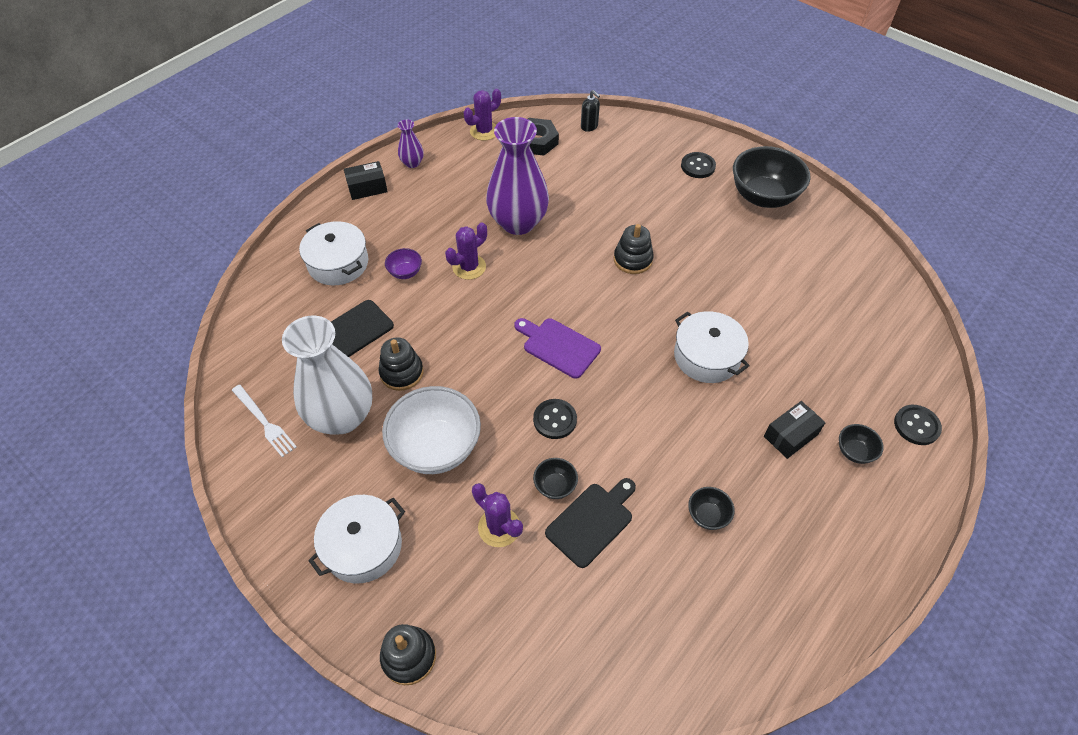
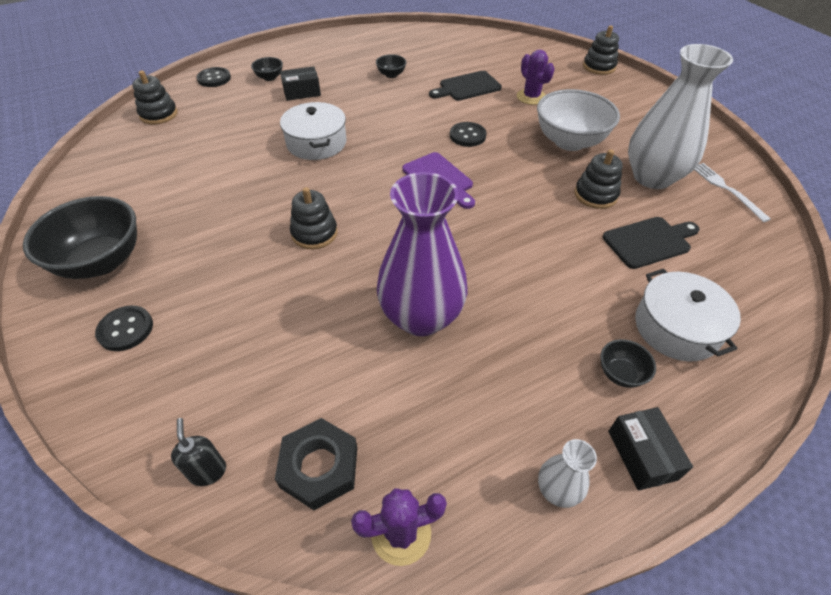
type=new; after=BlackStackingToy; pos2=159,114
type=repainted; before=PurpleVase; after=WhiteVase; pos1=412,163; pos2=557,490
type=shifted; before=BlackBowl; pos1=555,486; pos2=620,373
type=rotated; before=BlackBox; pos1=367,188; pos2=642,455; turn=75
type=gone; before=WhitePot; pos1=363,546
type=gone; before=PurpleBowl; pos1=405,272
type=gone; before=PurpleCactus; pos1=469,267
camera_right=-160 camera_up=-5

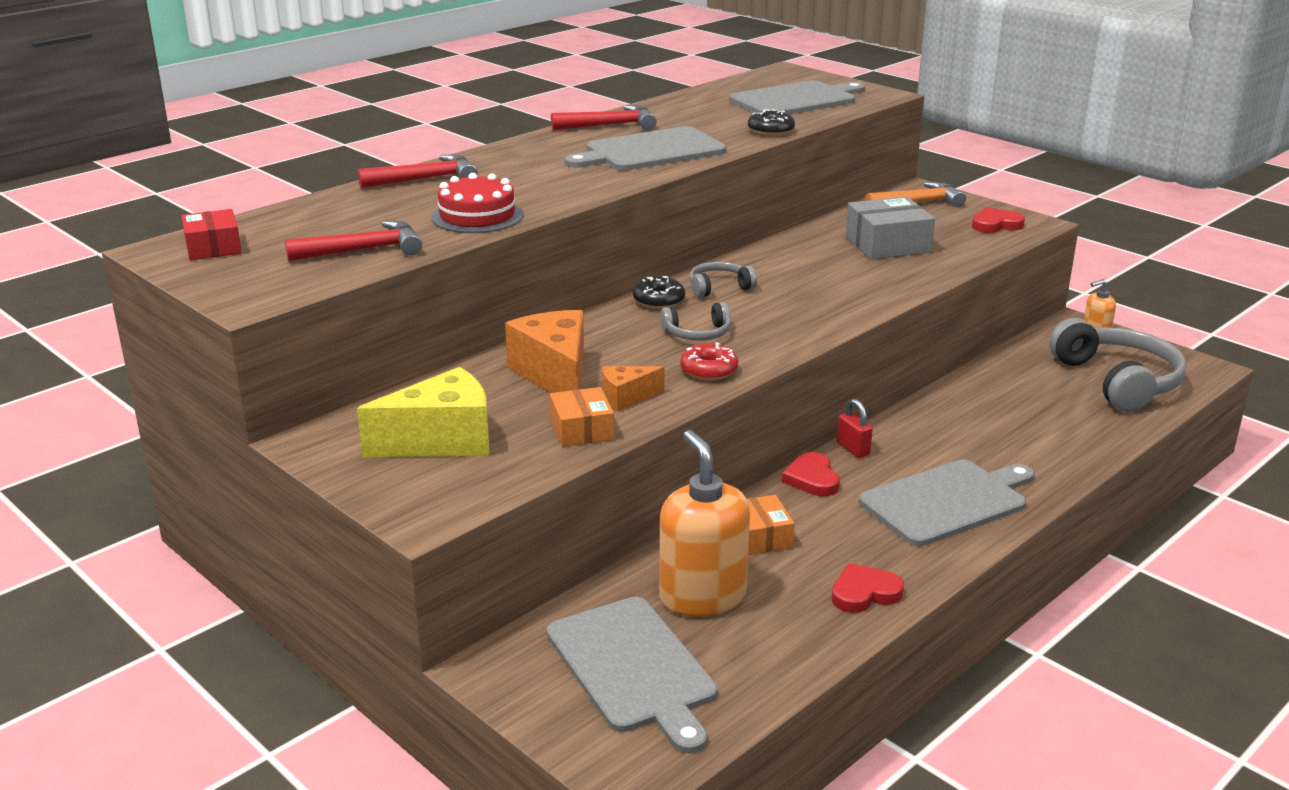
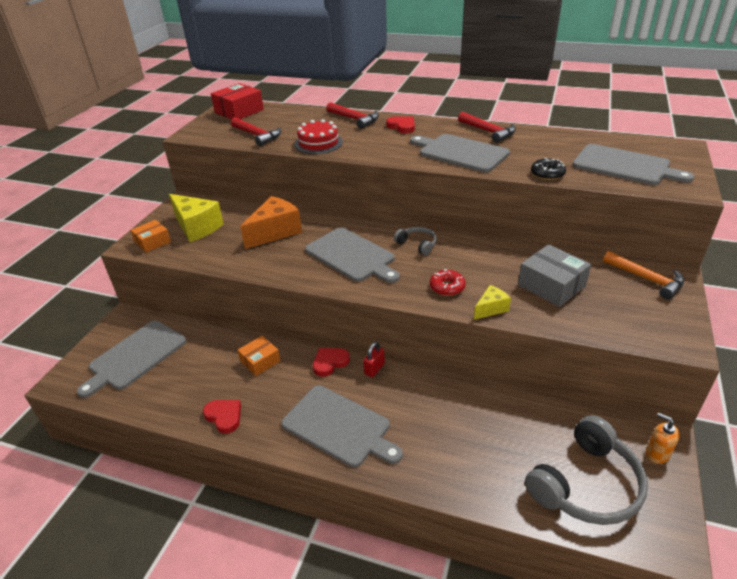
type=shifted; before=OrangeBox; pos1=582,430; pos2=153,242
type=scaled; before=RedBox; pos1=213,247; pos2=239,111; scale=1.56
type=swapped; before=GreyHeadphones; after=GreyCuttingBoard; pos1=698,334; pos2=352,256
type=shifted; before=RedHeart; pos1=995,225; pos2=402,126
type=shifted; before=RedDonut; pos1=709,370; pos2=447,287
type=new; after=YellowCheese; pos2=491,309
type=gone; before=OrangeCheese; pos1=626,398
type=gone; before=BlackDonut; pos1=659,301
type=gone; before=OrangeSoapDispenser; pos1=702,596
camera_right=65 camera_up=10

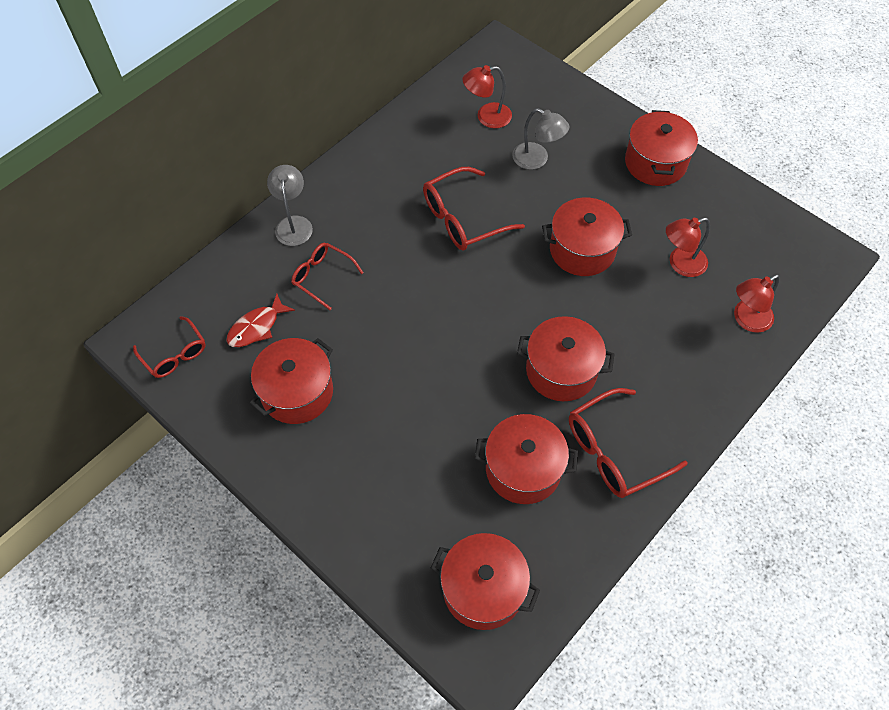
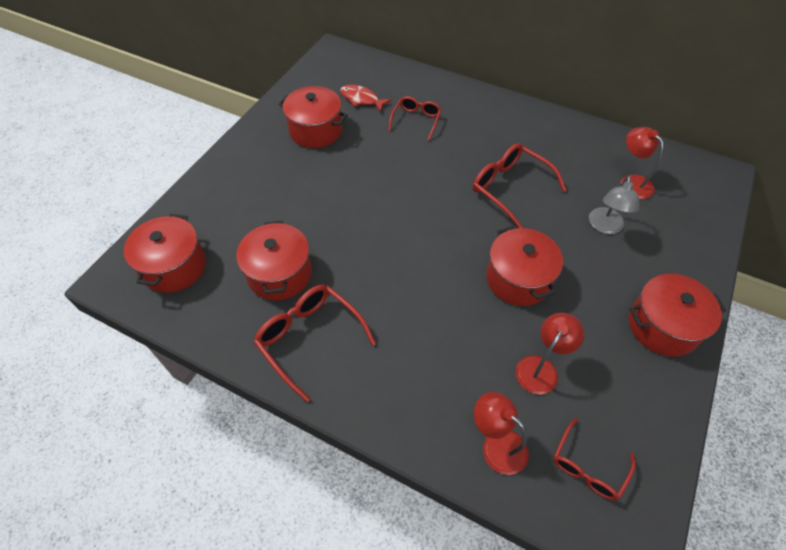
type=rotated; before=RedLamp; pos1=680,264; pos2=541,368; turn=75
type=shifted; before=RedGlasses; pos1=174,354; pos2=588,466
type=gone; before=GreyLamp; pos1=293,224
type=gone; before=RedPot; pos1=561,370
camera_right=75 camera_up=-5

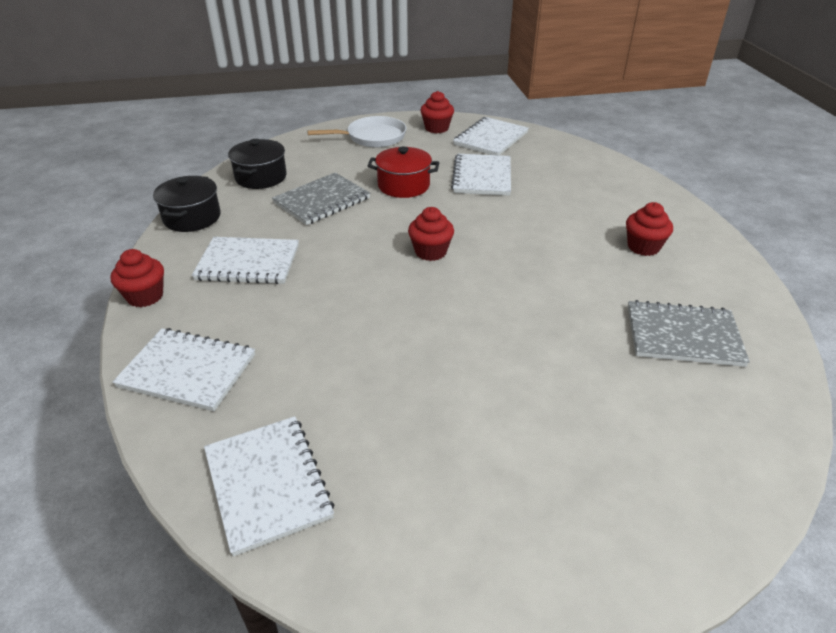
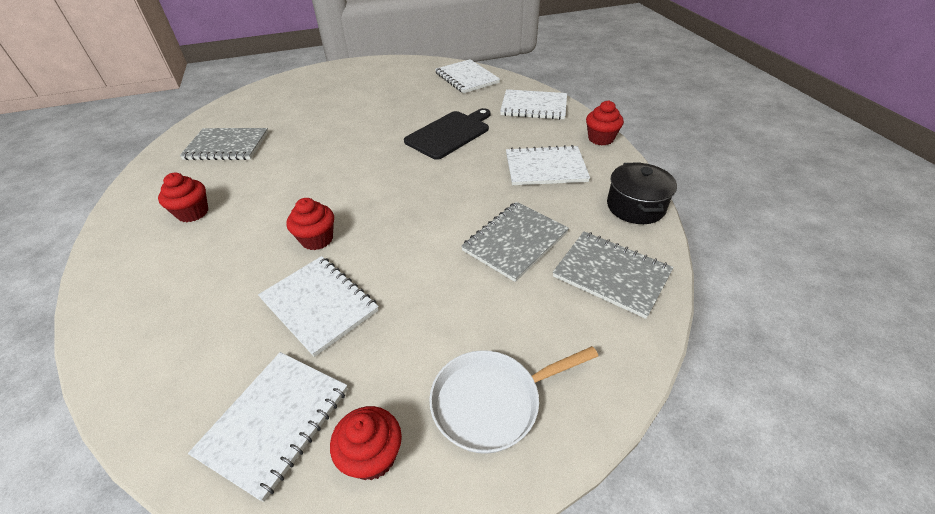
type=rotated; before=WhiteNotebook; pos1=482,177; pos2=319,305; turn=-45
type=shifted; before=RedCupcake; pos1=430,252; pos2=317,239
type=new; after=BlackCuttingBoard; pos2=449,133
type=swapped; before=BlackPot; after=GreyNotebook; pos1=261,177; pos2=611,274
type=gone; before=RedPot; pos1=403,186
camera_right=175 camera_up=5

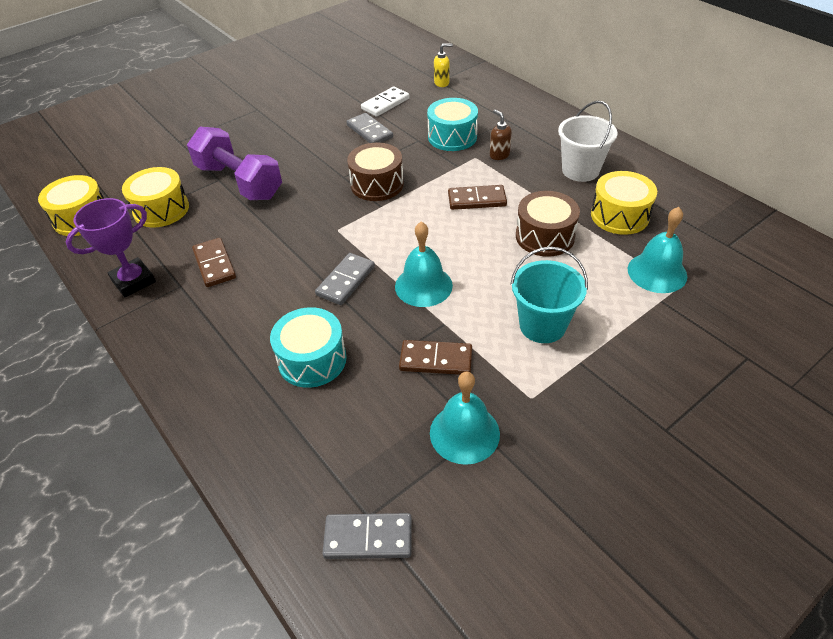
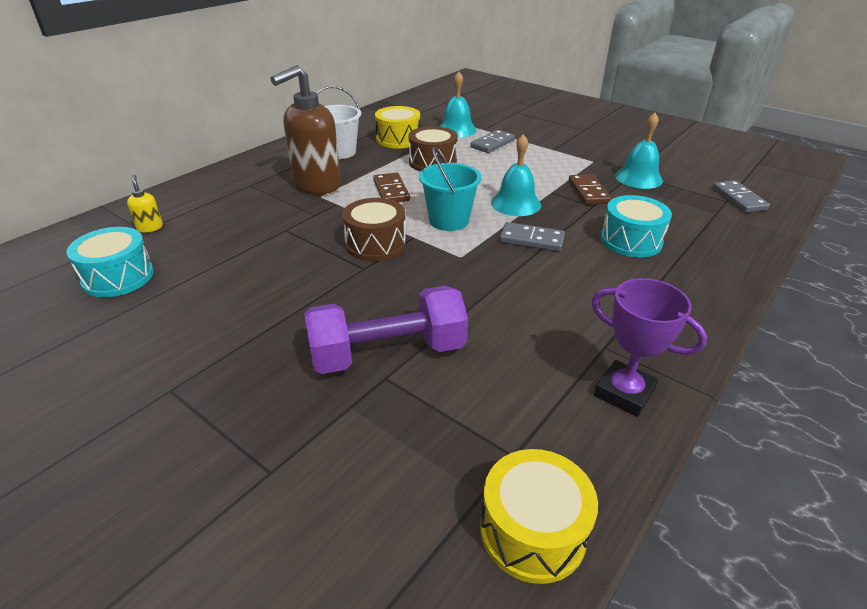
type=shifted; before=TurquoiseDrum; pos1=452,137; pos2=118,277
type=scaled; before=BrownSoapDispenser; pos1=499,155; pos2=316,185; scale=2.46
type=rotated; before=PurpleDumbbell; pos1=239,182; pos2=387,353; turn=45
type=shifted; before=TurquoiseBucket; pos1=542,325; pos2=449,220
type=shifted; before=GreyDomino; pos1=369,131; pos2=492,144
type=gone; before=YellowDrum; pos1=161,209
type=gone; before=BrownDomino; pos1=214,264
type=gone; before=WhiteDomino; pos1=385,104
camera_right=-105 camera_up=-10

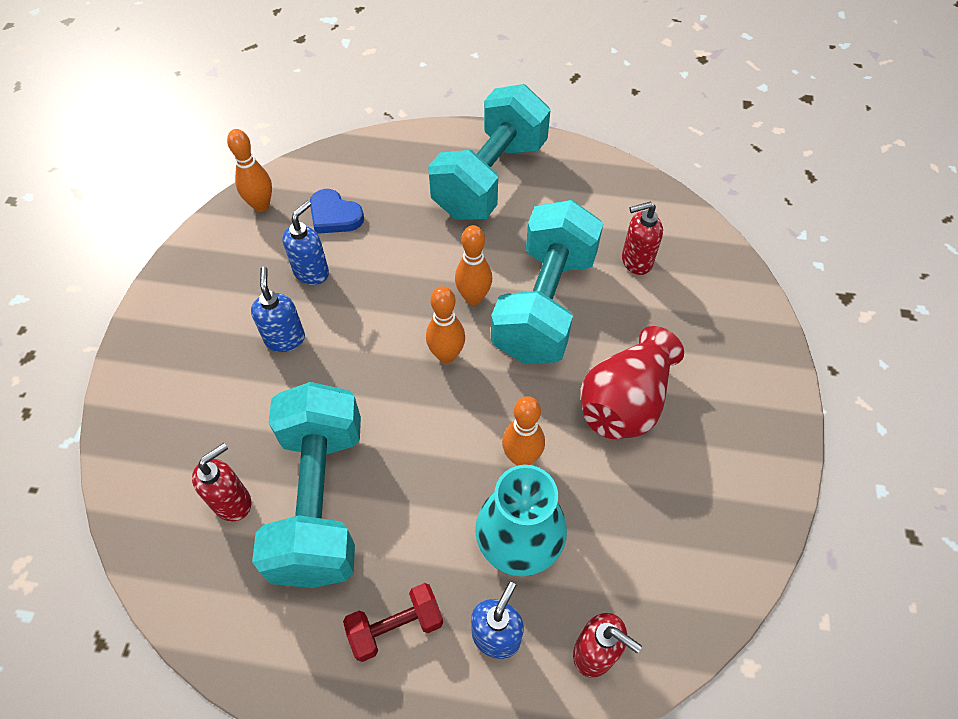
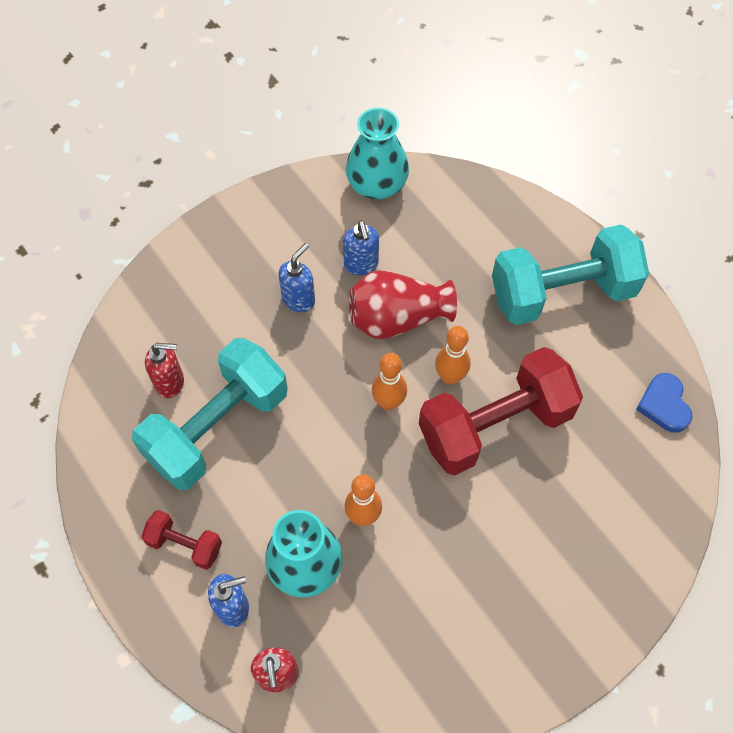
type=rotated; before=BlueSoapDispenser; pos1=312,272; pos2=361,265; turn=90
type=swapped; before=OrangeBowlingPin; after=TurquoiseVase; pos1=261,205; pos2=377,185
type=shifted; before=RedVase; pos1=625,402; pos2=397,319
type=repainted; before=TurquoiseDumbbell; after=RedDumbbell; pos1=544,304; pos2=495,425
type=shifted; before=BlueHeart; pos1=334,215; pos2=664,405
type=gone; before=RedSoapDispenser; pos1=636,261
camera_right=45 camera_up=5

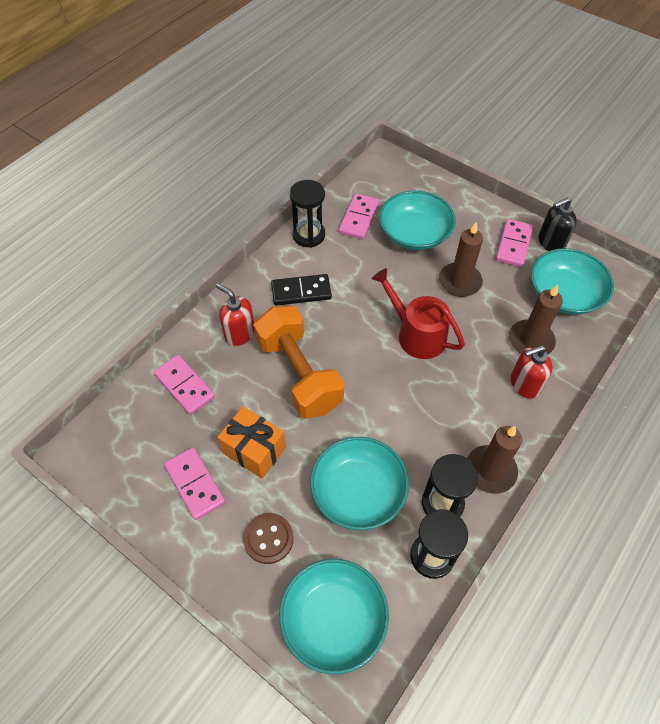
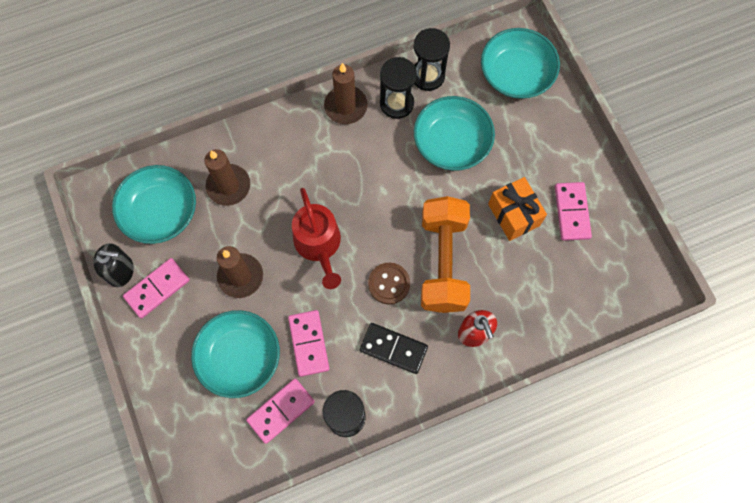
type=shifted; before=PinkDomino; pos1=184,386; pos2=309,343
type=shifted; before=BrownButton; pos1=268,539; pos2=389,284
type=gone; before=RedSoapDispenser; pos1=524,384
camera_right=-150 camera_up=15

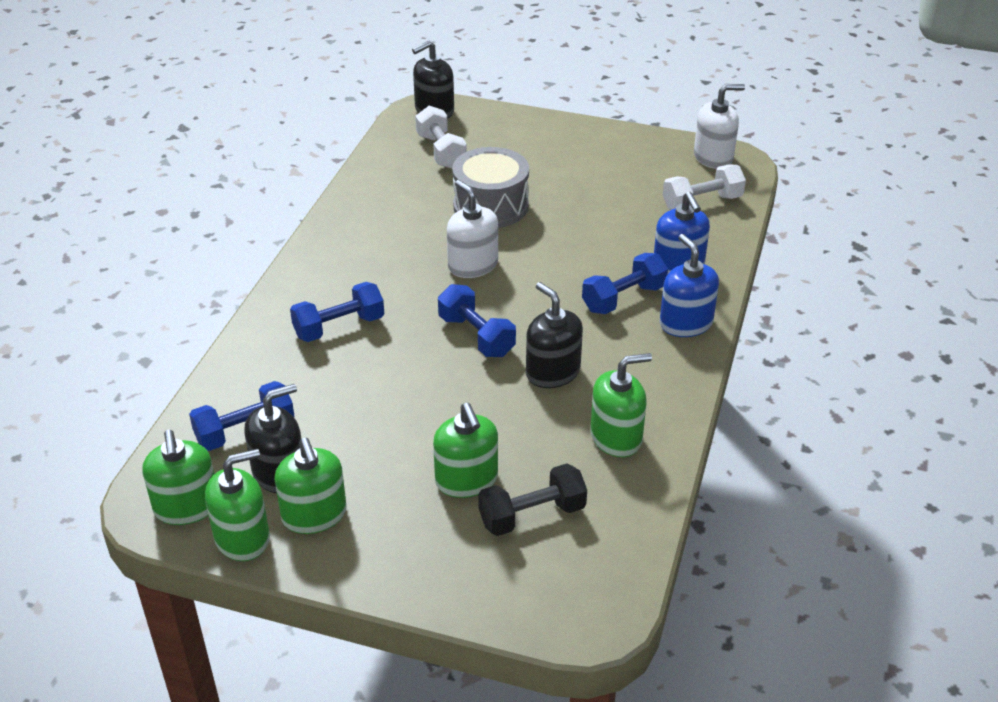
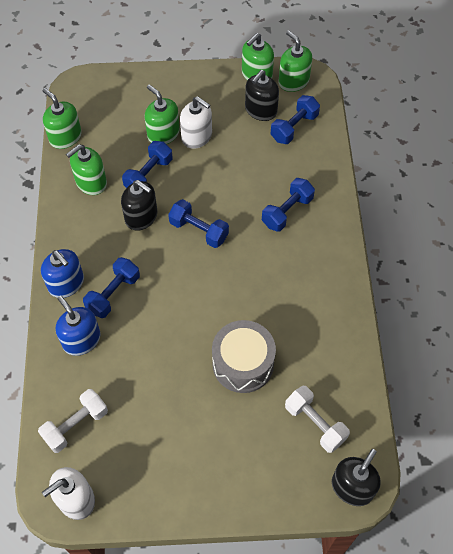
type=shifted; before=GreenSoapDispenser; pos1=314,515; pos2=65,137
type=new; after=BlueDumbbell; pos2=148,175
type=shifted; before=WhiteSoapDispenser; pos1=473,265; pos2=197,136
type=gone; before=BlackDumbbell; pos1=532,515
camera_right=160 camera_up=20

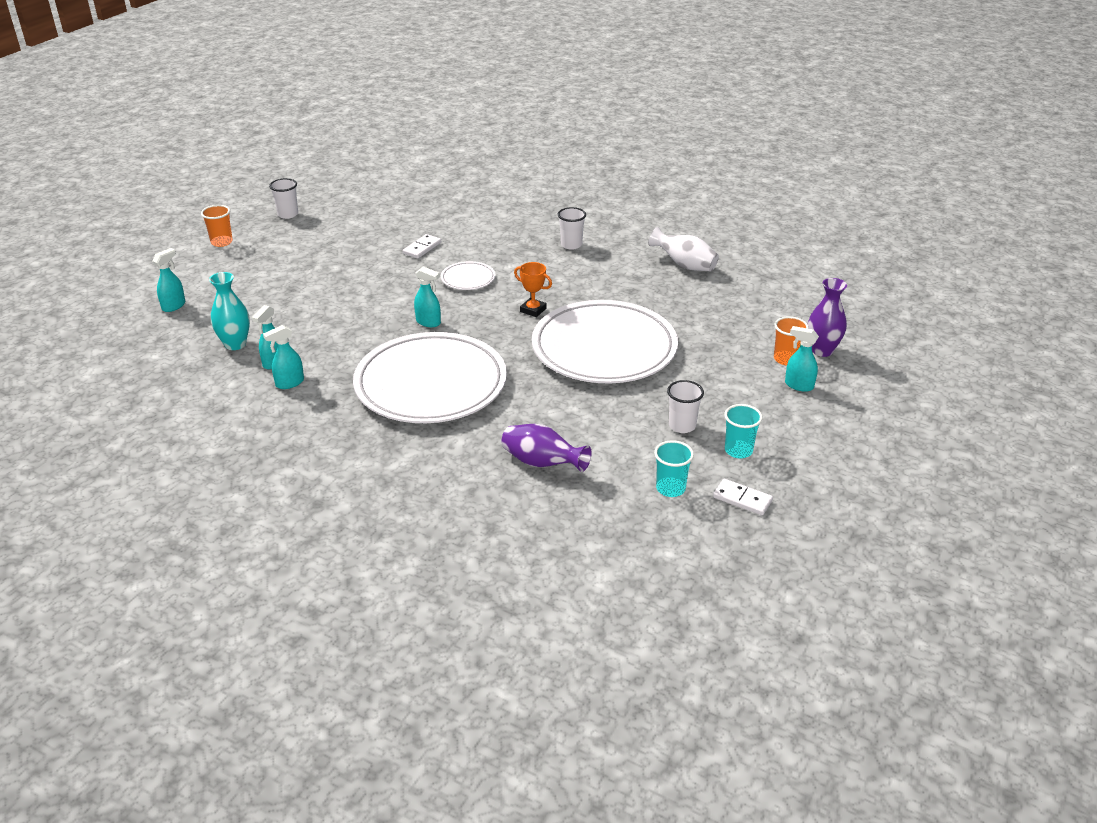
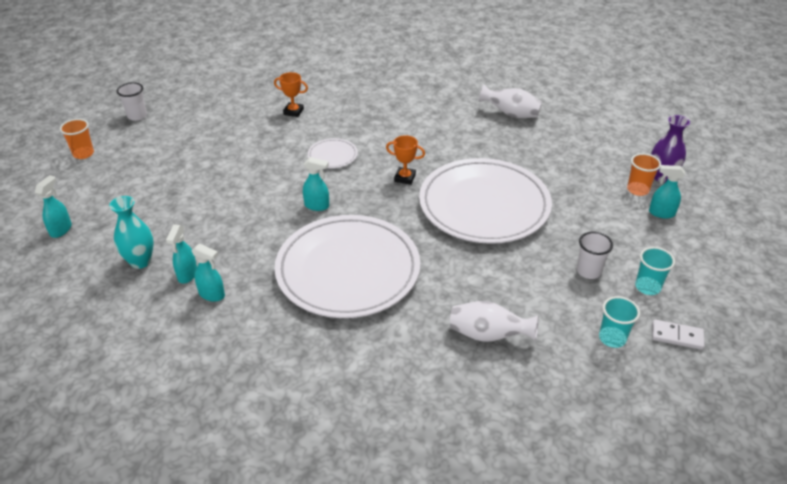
type=rotated; before=TurquoiseSprayBottle; pos1=289,383; pos2=212,294; turn=-105
type=new; after=OrangeTrophy; pos2=293,112
type=repainted; before=PurpleVase; after=WhiteVase; pos1=542,463; pos2=488,335
type=gone; before=WhiteDomino; pos1=422,248
type=gone; before=WhiteCup; pos1=571,245
camera_right=-15 camera_up=5

